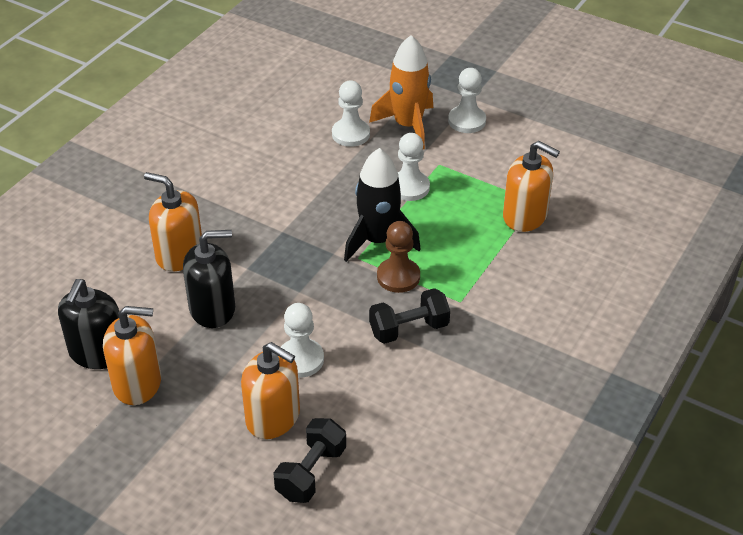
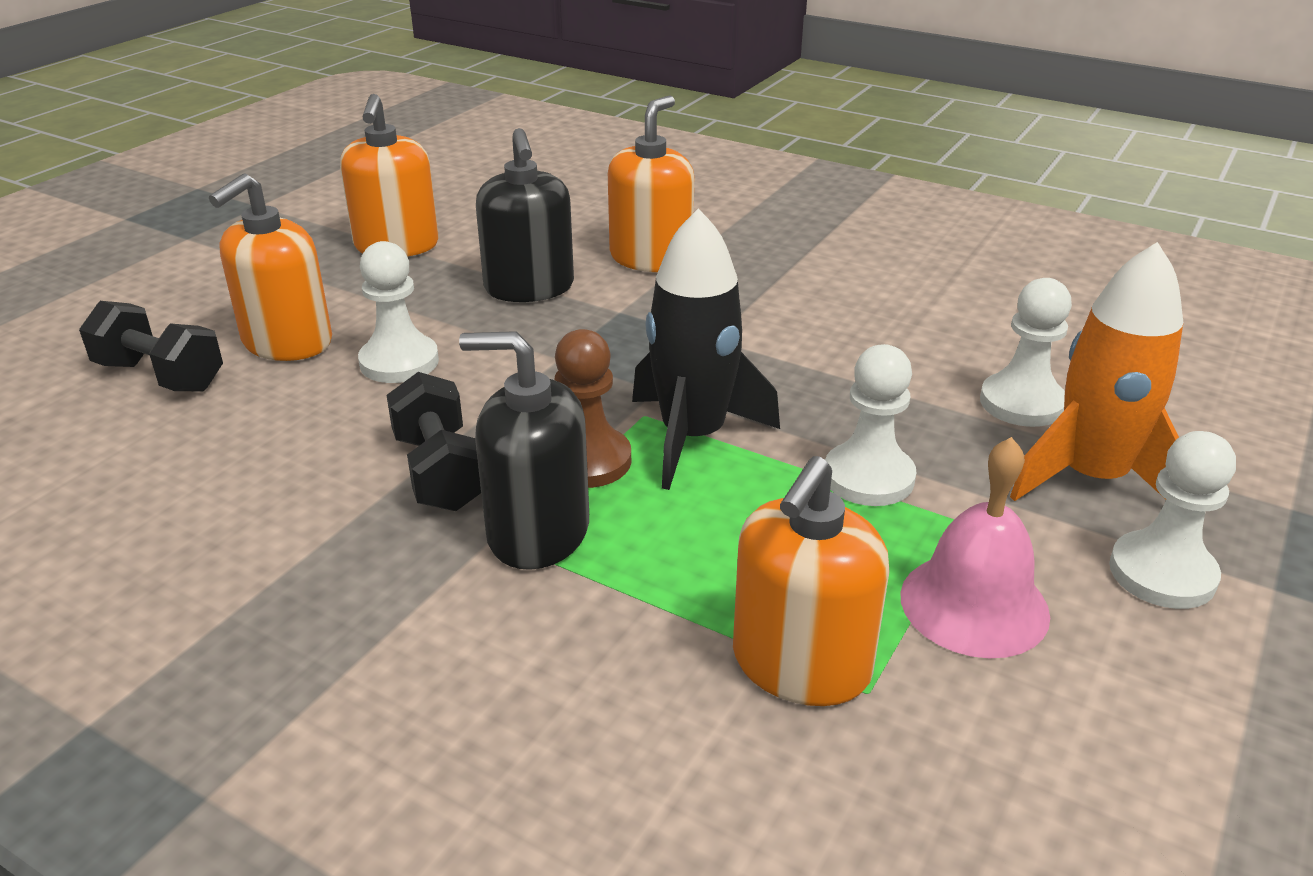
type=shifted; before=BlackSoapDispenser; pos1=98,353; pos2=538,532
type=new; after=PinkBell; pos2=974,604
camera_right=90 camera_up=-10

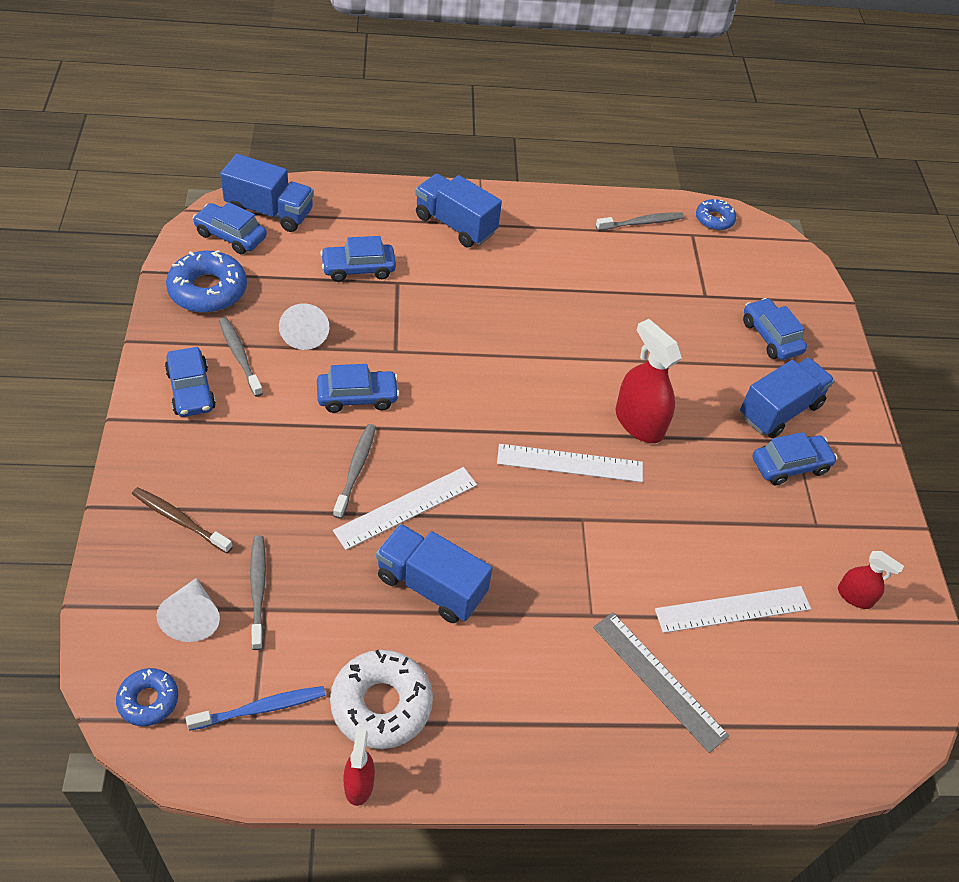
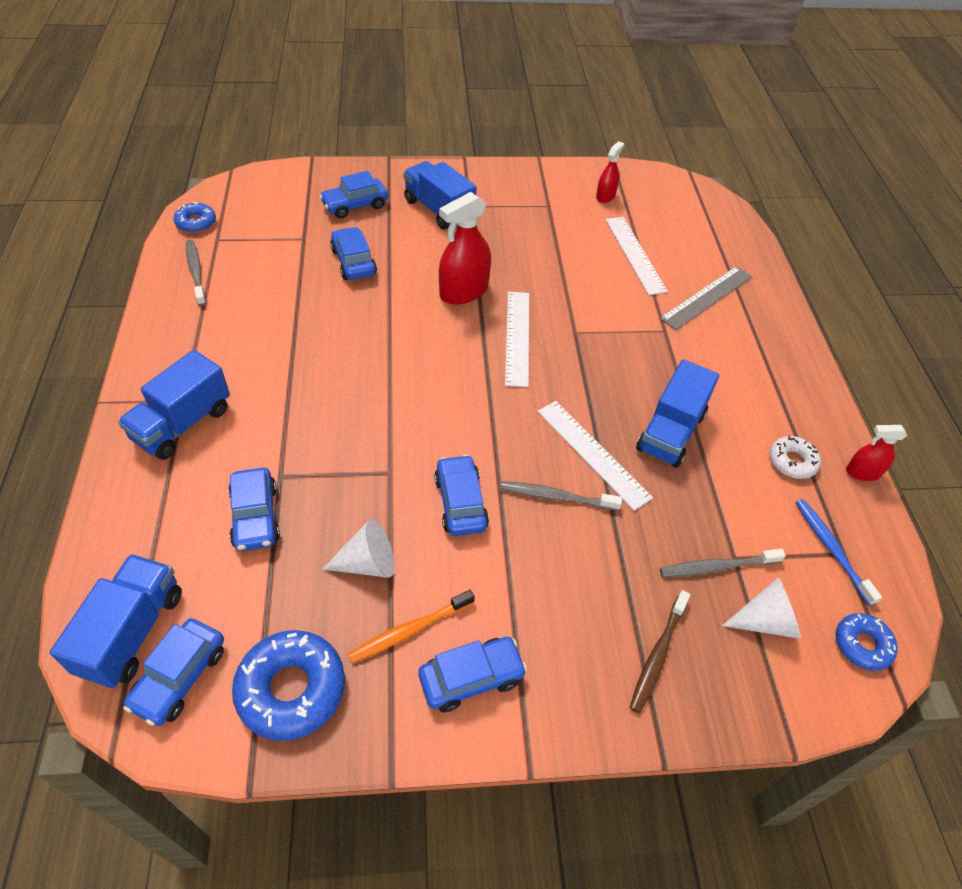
type=shifted; before=BlueCar; pos1=790,465; pos2=353,262
type=repainted; before=GreyToothbrush; after=OrangeToothbrush; pos1=239,356; pos2=409,630
type=scaled; before=WhiteDonut; pos1=381,704; pos2=792,461; scale=0.58
camera_right=-90 camera_up=0

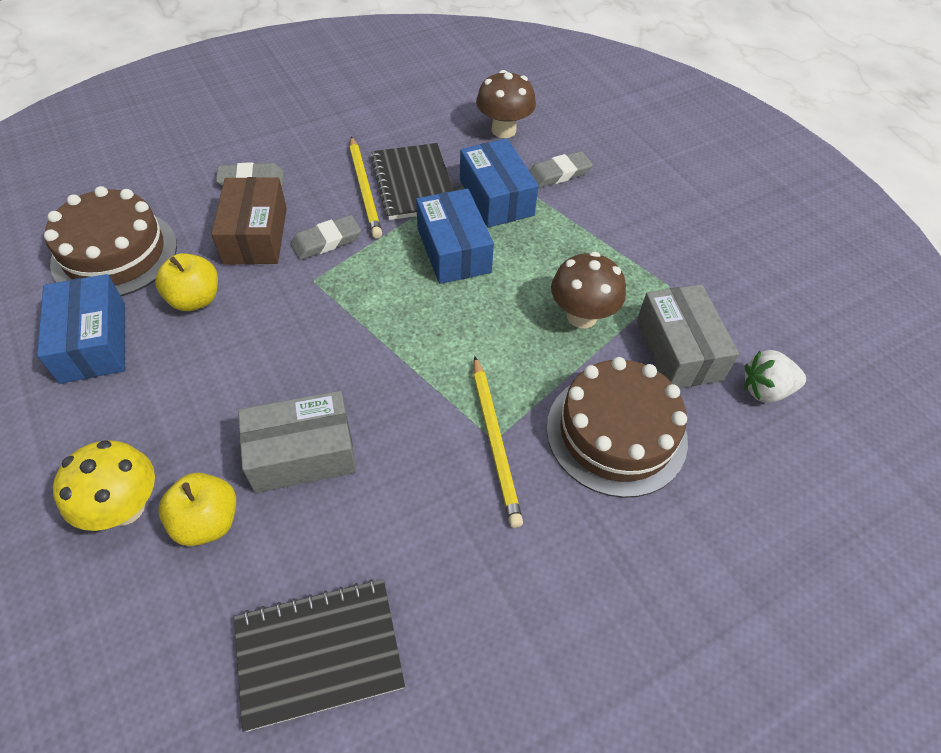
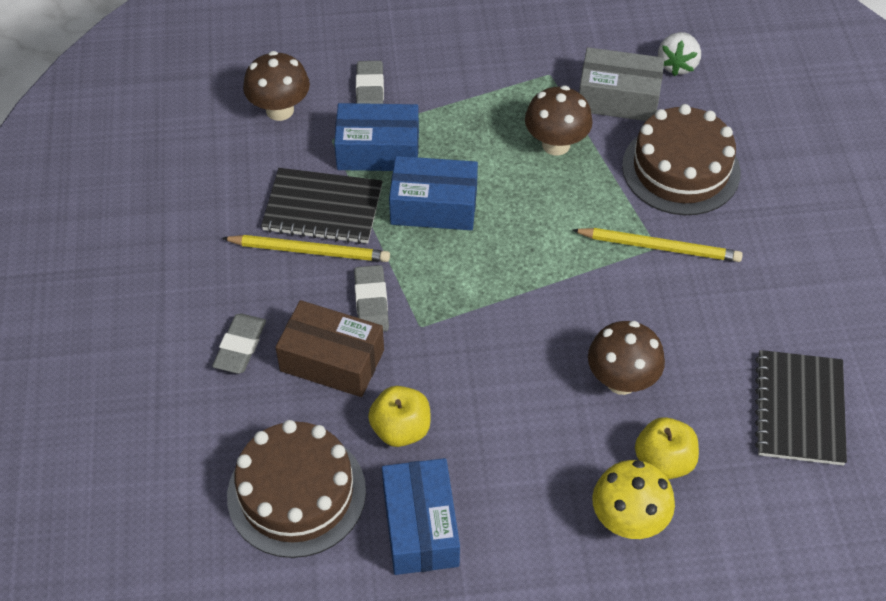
type=rotated; before=BlueBox; pos1=93,342; pos2=420,526; turn=75
type=swapped; before=GreyBox; after=BrownMushroom; pos1=302,454; pos2=621,380
camera_right=-65 camera_up=0

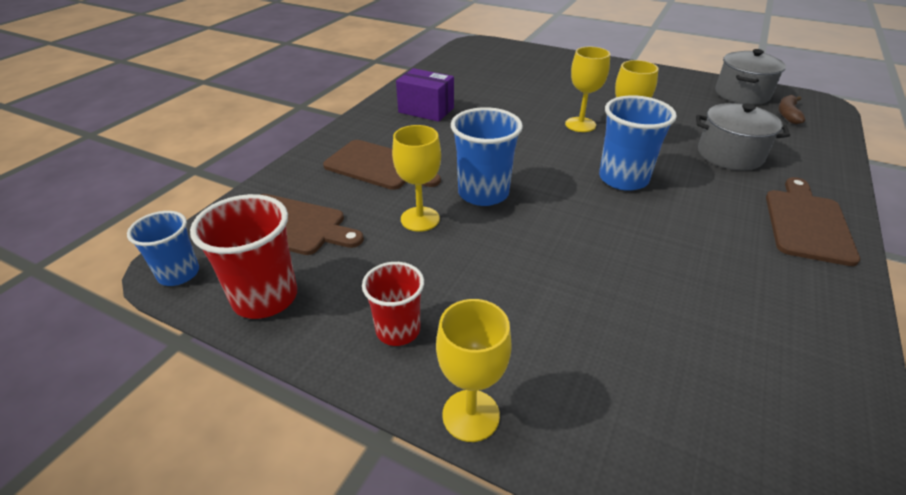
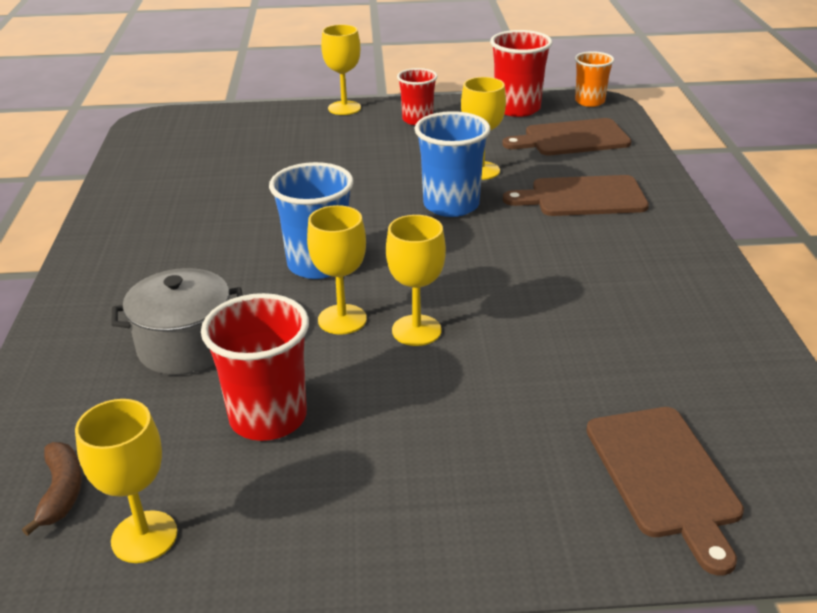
type=swapped; before=GreyPot; after=YellowGoblet; pos1=742,94; pos2=144,537
type=new; after=RedCup; pos2=268,417
type=repainted; before=BlueCup; after=OrangeCup; pos1=179,274; pos2=589,101
type=shifted; before=BrownCuttingBoard; pos1=806,223; pos2=664,476
type=gone; before=PurpleBox; pos1=426,110
camera_right=150 camera_up=-5

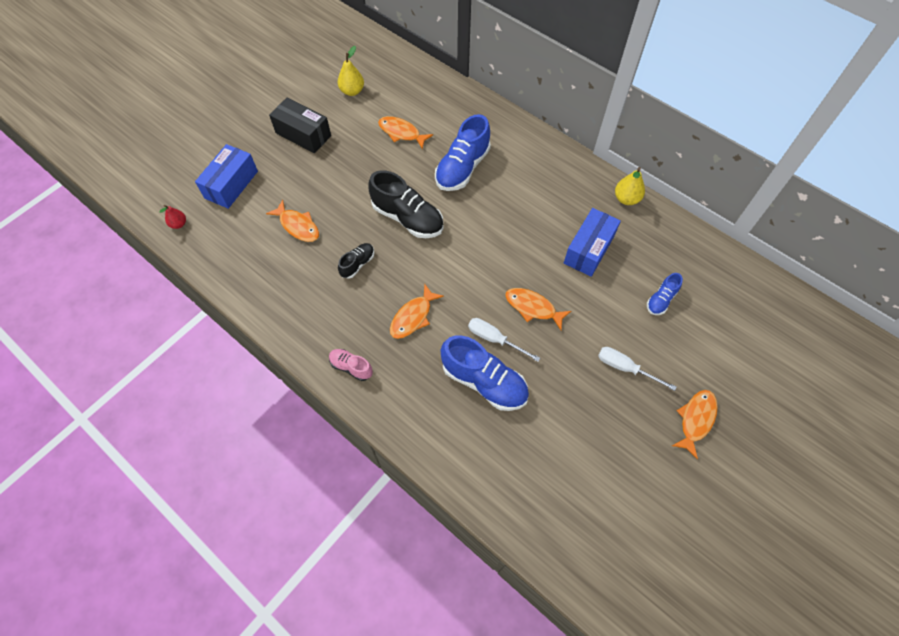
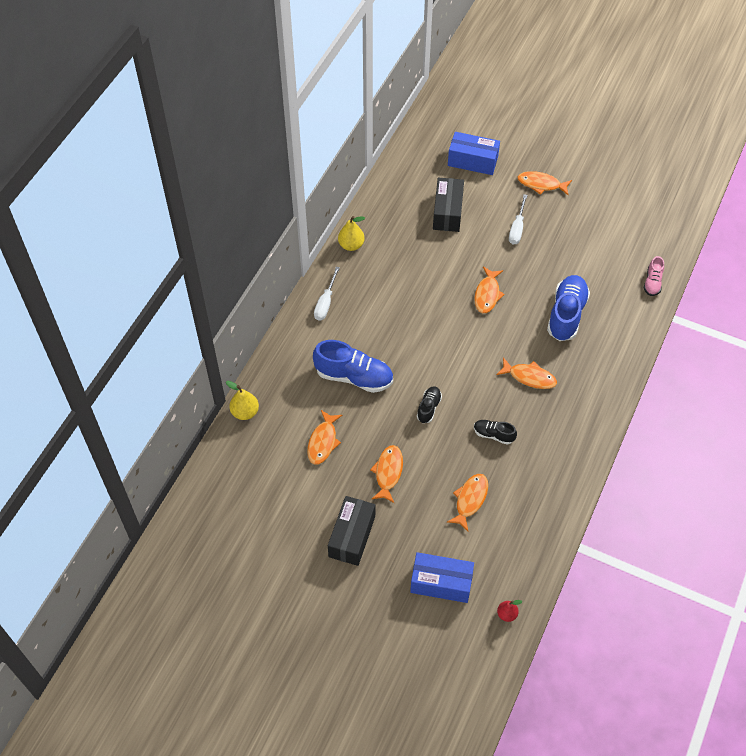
type=shifted; before=YellowPear; pos1=352,91; pos2=245,412
type=shifted; before=WhiteScrewdriver; pos1=494,339; pos2=325,303
type=new; after=OrangeFish; pos2=388,472
type=scaled; before=BlackShoe; pos1=407,218; pos2=429,408; scale=0.52
type=swapped; before=BlueShoe; after=BlackBox; pos1=661,300; pos2=447,212
type=shifted; before=BlueBox; pos1=588,249; pos2=472,161
type=shifted; before=PinkShoe; pos1=351,367; pos2=652,283
camera_right=-105 camera_up=-5

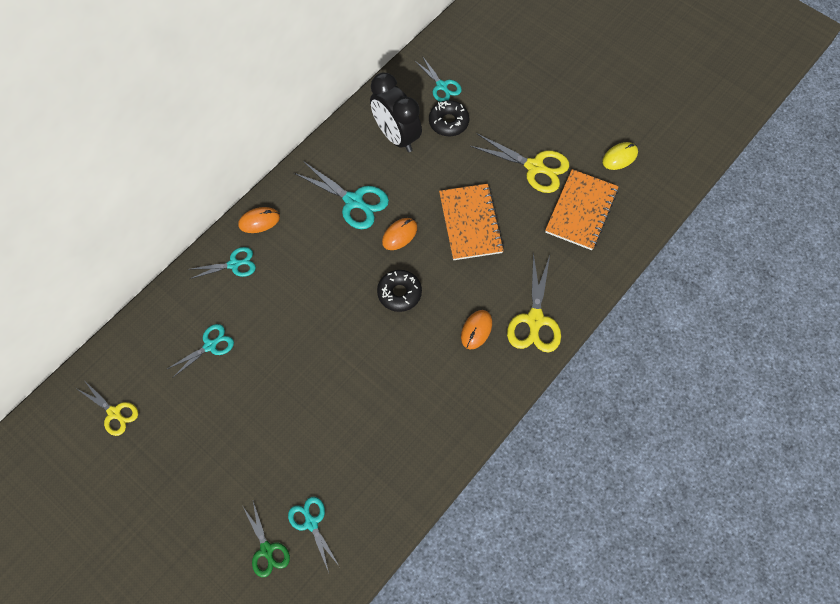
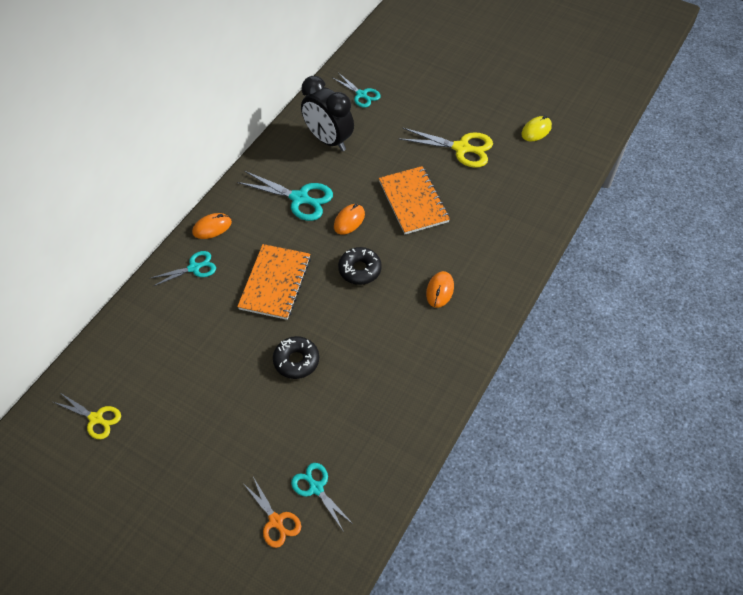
type=shifted; before=OrangeNotebook; pos1=581,211; pos2=275,283
type=repainted; before=GreenScissors; after=OrangeScissors; pos1=266,549; pos2=276,521
type=shifted; before=BlackDonut; pos1=448,122; pos2=296,361
type=gone; before=TurquoiseScissors; pos1=210,346
type=gone; before=YellowScissors; pos1=535,320
camera_right=-10 camera_up=-10

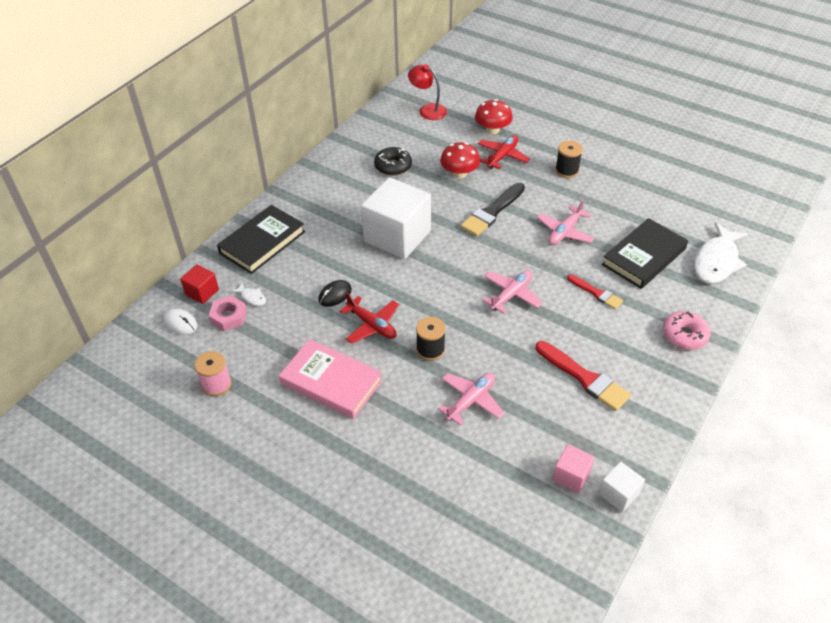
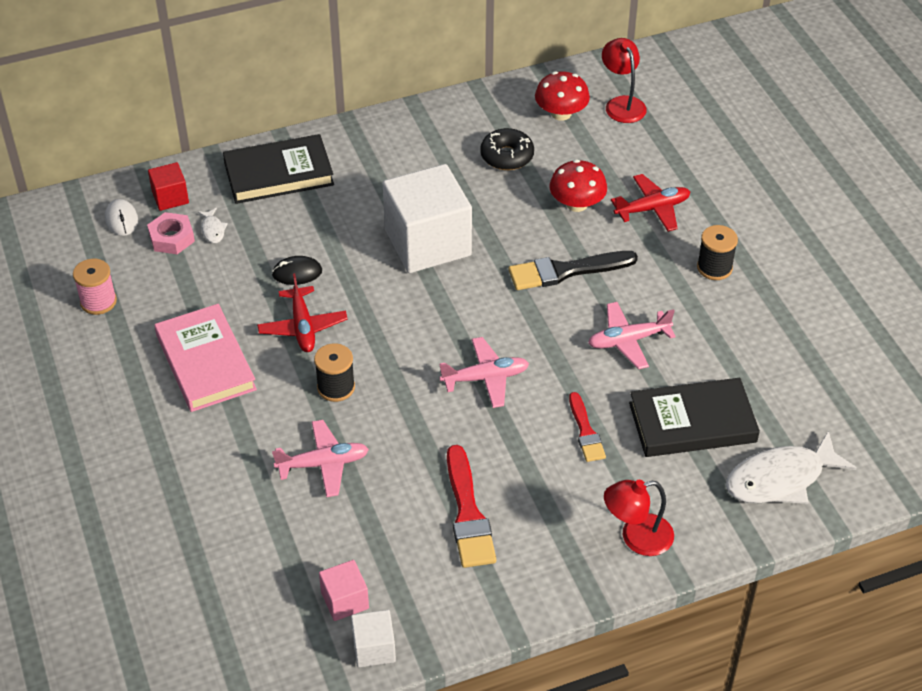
type=shifted; before=RedMushroom; pos1=492,130; pos2=561,113
type=swapped; before=PinkDonut; after=RedLamp; pos1=684,335; pos2=636,537
camera_right=35 camera_up=0

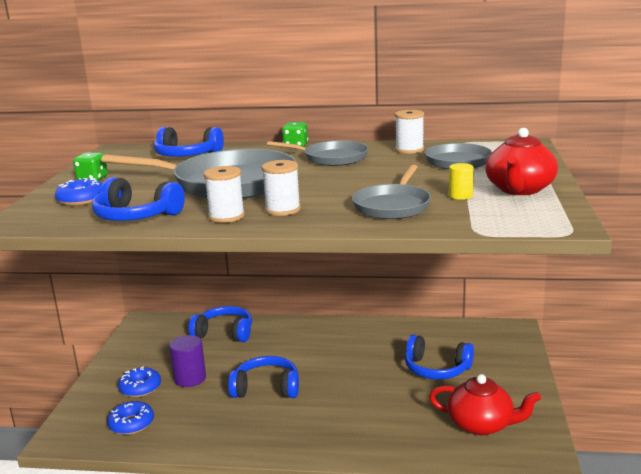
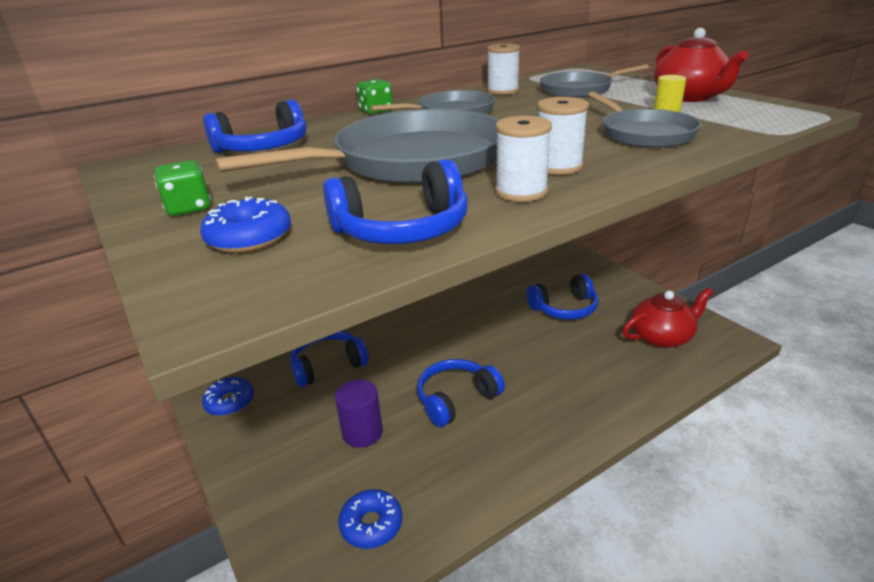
type=shifted; before=BlueDonut; pos1=140,388; pos2=230,402
camera_right=-40 camera_up=10

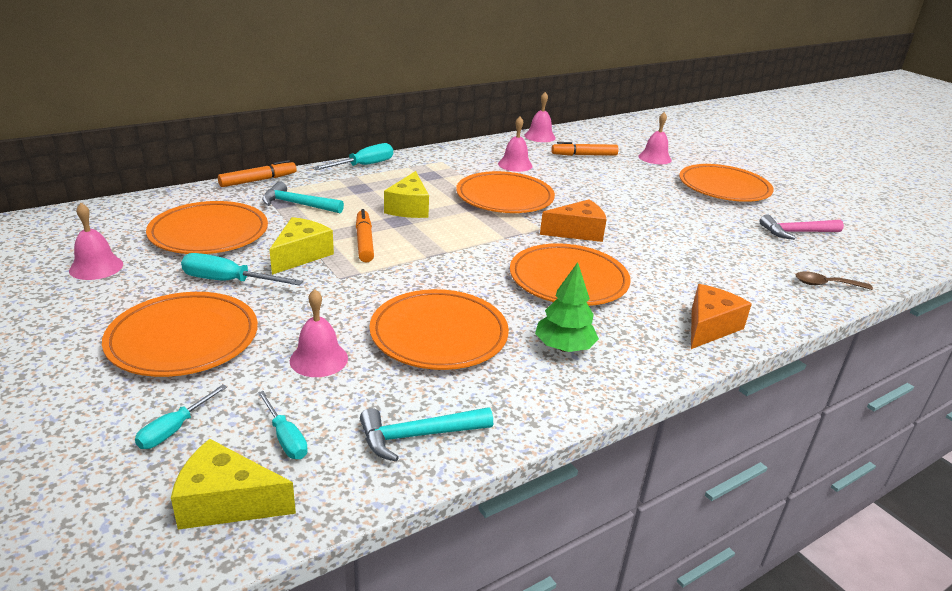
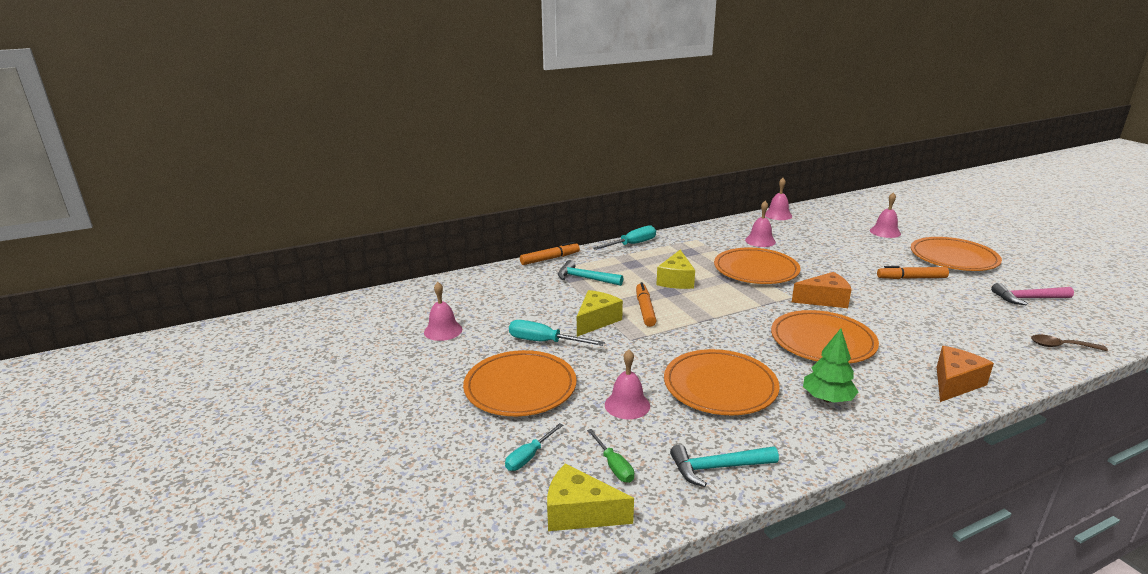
type=repainted; before=TurquoiseScrewdriver; after=GreenScrewdriver; pos1=285,438; pos2=614,466
type=shifted; before=OrangeMarker; pos1=584,155; pos2=911,278
type=gone; before=OrangePlate; pos1=209,233
camera_right=10 camera_up=-5

